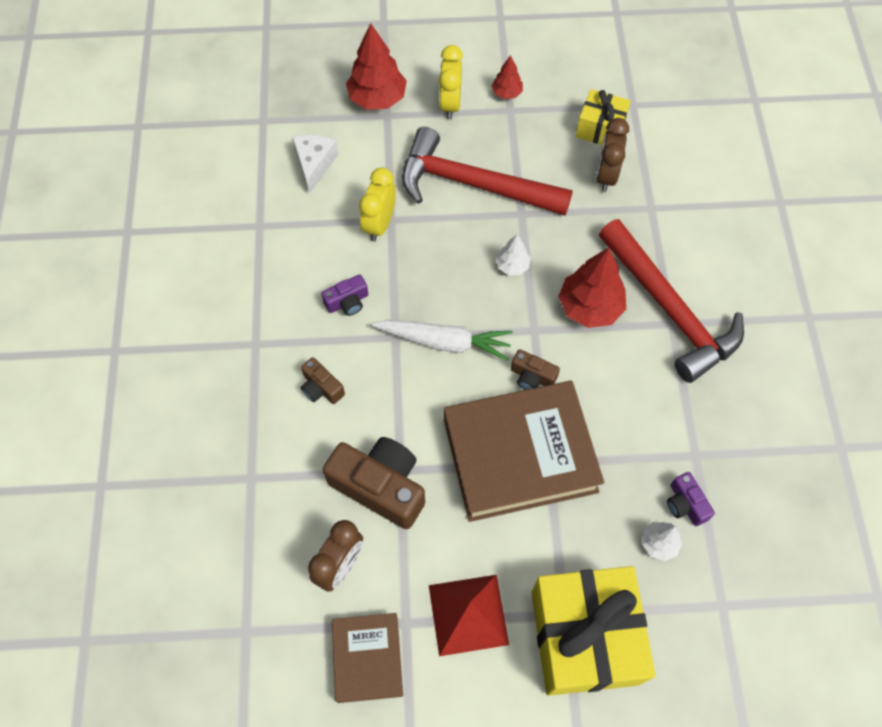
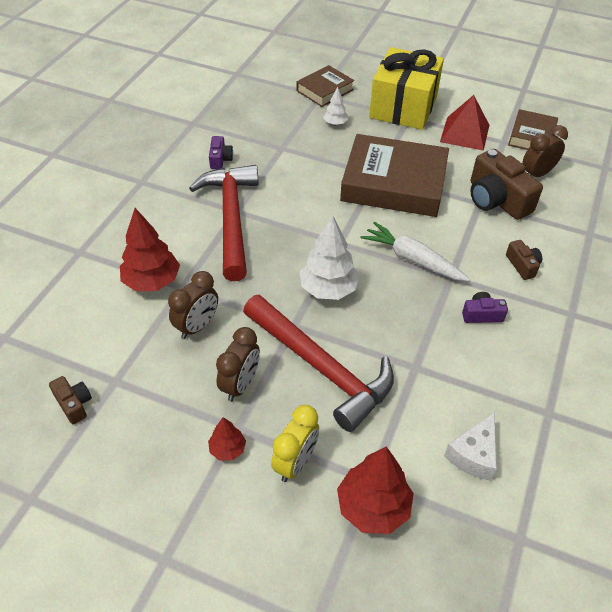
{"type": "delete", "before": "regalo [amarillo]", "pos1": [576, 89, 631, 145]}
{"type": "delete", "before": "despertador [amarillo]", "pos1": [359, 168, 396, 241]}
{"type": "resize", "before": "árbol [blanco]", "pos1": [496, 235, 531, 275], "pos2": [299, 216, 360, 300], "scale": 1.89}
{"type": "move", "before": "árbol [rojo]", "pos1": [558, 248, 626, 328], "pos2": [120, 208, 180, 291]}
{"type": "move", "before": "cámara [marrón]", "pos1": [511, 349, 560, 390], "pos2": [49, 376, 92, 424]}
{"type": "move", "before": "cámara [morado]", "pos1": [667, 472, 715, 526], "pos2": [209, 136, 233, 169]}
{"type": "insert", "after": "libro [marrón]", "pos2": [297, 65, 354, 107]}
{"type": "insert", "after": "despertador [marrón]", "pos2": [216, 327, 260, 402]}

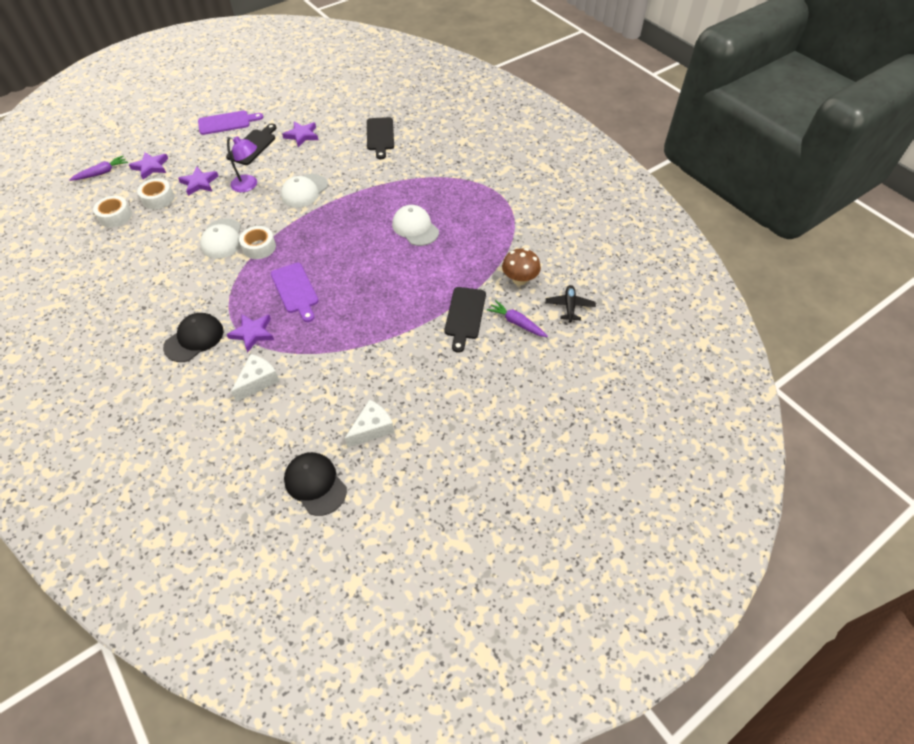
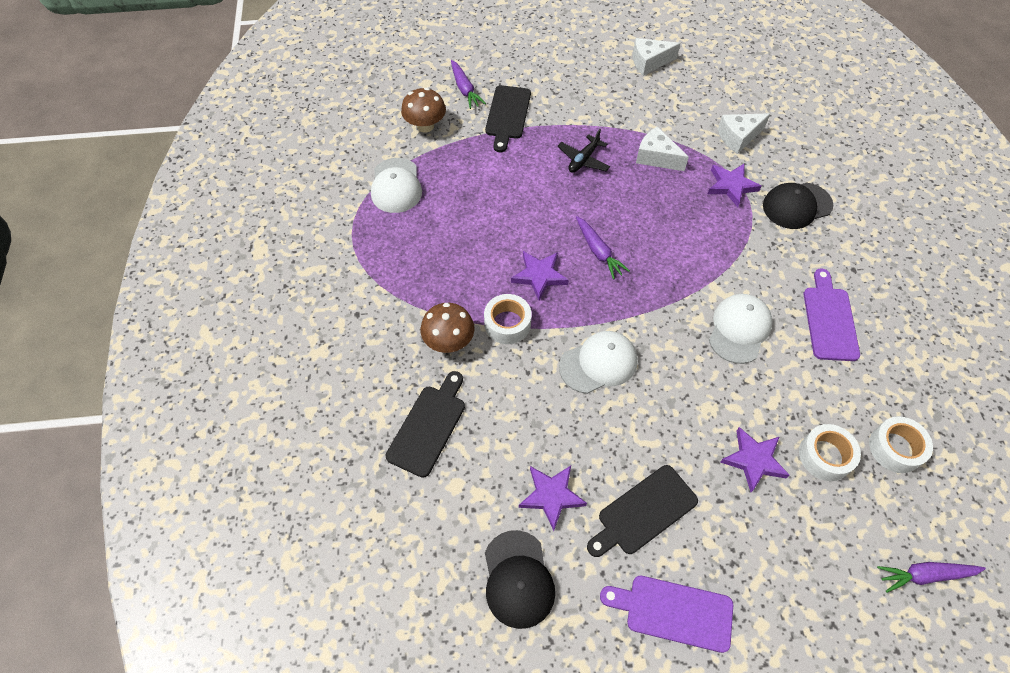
{"type": "delete", "before": "lámpara [morado]", "pos1": [227, 136, 257, 192]}
{"type": "move", "before": "estrella [morado]", "pos1": [129, 152, 168, 180], "pos2": [511, 251, 569, 300]}
{"type": "move", "before": "gorra [blanco]", "pos1": [392, 205, 439, 246], "pos2": [371, 158, 422, 213]}
{"type": "move", "before": "cinta adhesiva [blanco]", "pos1": [239, 226, 276, 259], "pos2": [484, 294, 532, 344]}
{"type": "move", "before": "tabla de cortar [morado]", "pos1": [271, 263, 319, 322], "pos2": [803, 268, 860, 361]}
{"type": "move", "before": "avión [negro]", "pos1": [545, 285, 596, 322], "pos2": [558, 129, 610, 173]}
{"type": "rotate", "before": "tabla de cortar [negro]", "pos1": [445, 287, 486, 353], "pos2": [485, 85, 531, 152], "turn": 150}
{"type": "move", "before": "gorra [negro]", "pos1": [284, 452, 347, 516], "pos2": [485, 530, 555, 629]}
{"type": "insert", "after": "queso [blanco]", "pos2": [636, 127, 689, 171]}
{"type": "insert", "after": "zanahoria [morado]", "pos2": [576, 216, 630, 280]}
{"type": "insert", "after": "seta [marrón]", "pos2": [421, 303, 475, 353]}

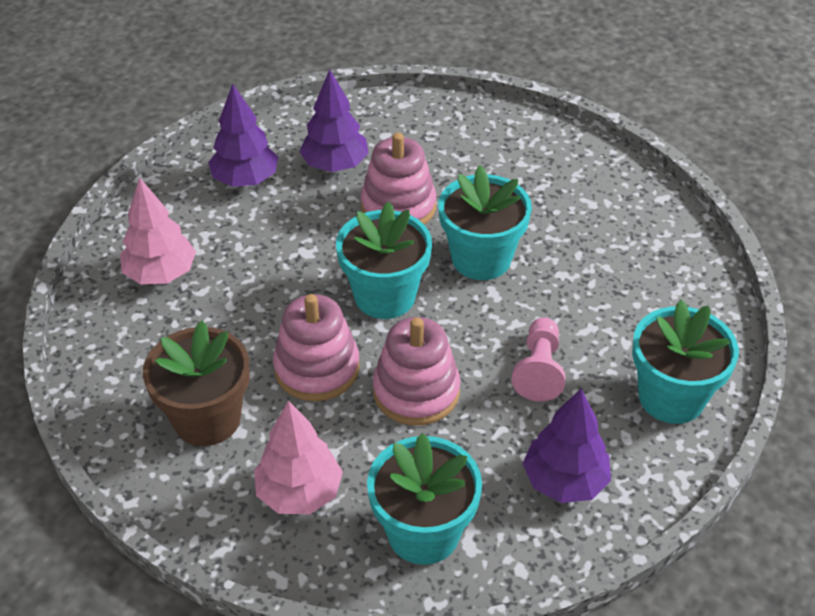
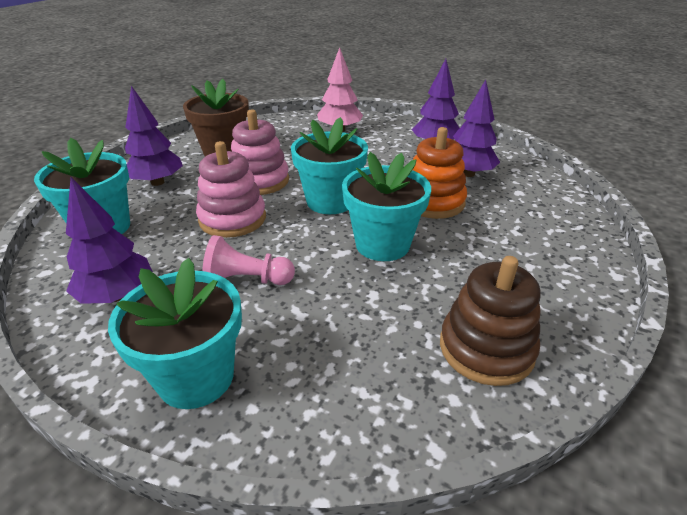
{"type": "recolor", "before": "juguete apilable [rosa]", "after": "juguete apilable [naranja]", "pos1": [361, 133, 436, 225], "pos2": [413, 127, 467, 219]}
{"type": "recolor", "before": "árbol [rosa]", "after": "árbol [morado]", "pos1": [254, 400, 343, 514], "pos2": [125, 86, 183, 186]}
{"type": "insert", "after": "juguete apilable [marrón]", "pos2": [440, 256, 541, 386]}

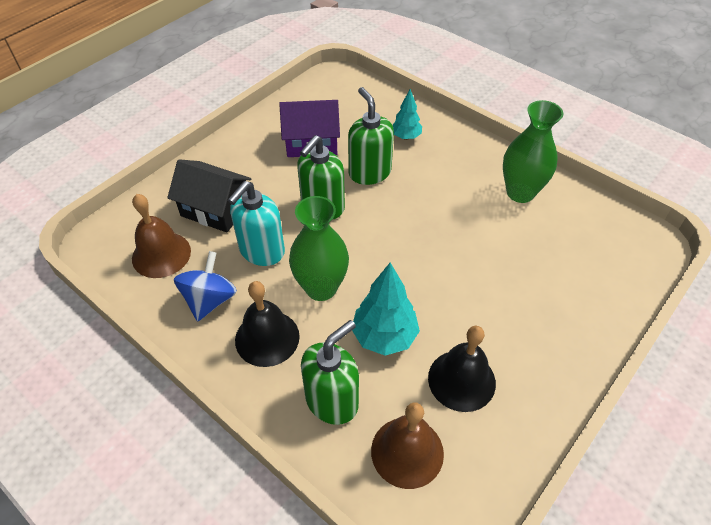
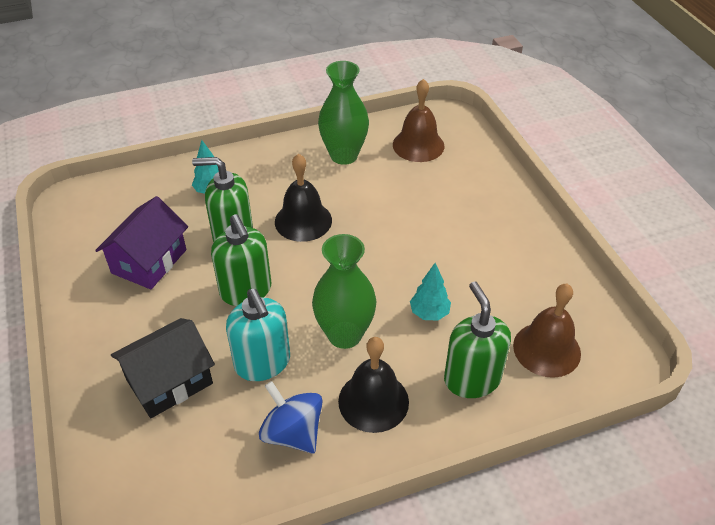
{"type": "move", "before": "campana [marrón]", "pos1": [132, 194, 191, 278], "pos2": [393, 79, 444, 162]}
{"type": "resize", "before": "árbol [turquesa]", "pos1": [352, 263, 420, 356], "pos2": [410, 263, 451, 320], "scale": 0.62}
{"type": "move", "before": "campana [negro]", "pos1": [428, 326, 496, 412], "pos2": [275, 154, 332, 242]}

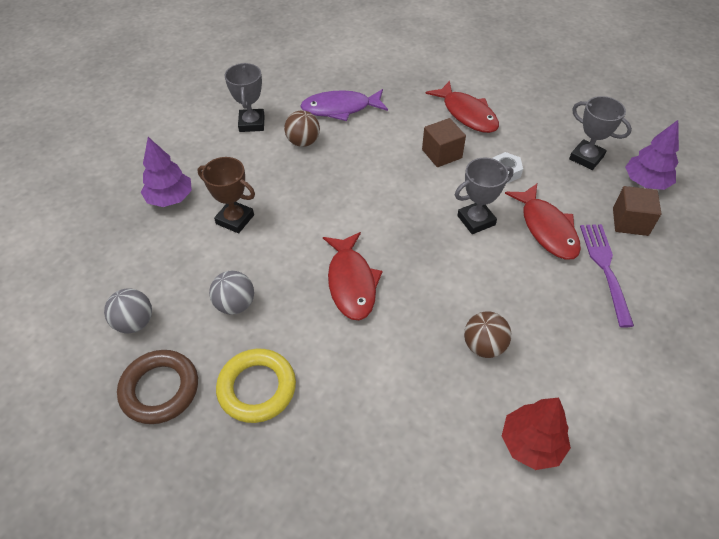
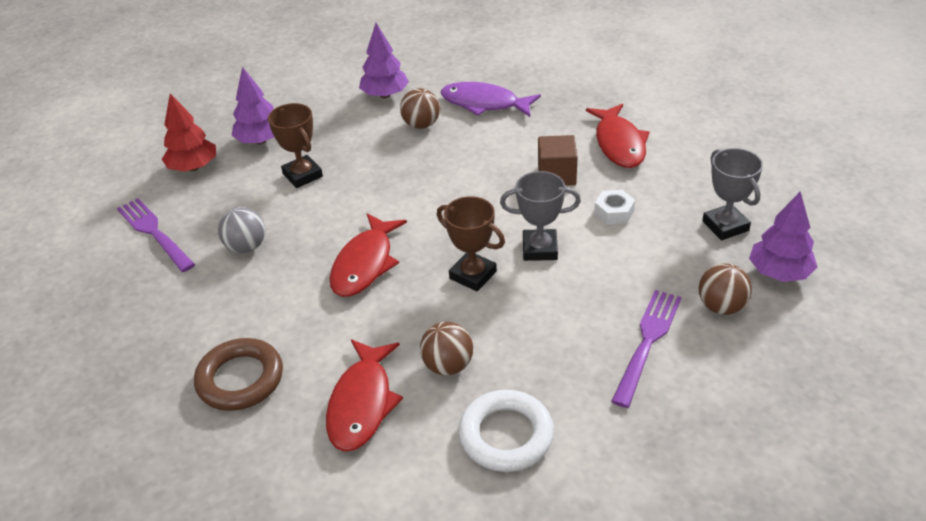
{"type": "replace", "before": "trofeo [gris]", "after": "árbol [morado]", "pos1": [225, 63, 265, 132], "pos2": [359, 23, 409, 98]}
{"type": "move", "before": "pez [rojo]", "pos1": [505, 184, 581, 260], "pos2": [326, 340, 403, 452]}
{"type": "replace", "before": "cubo [marrón]", "after": "pelota [marrón]", "pos1": [613, 186, 661, 236], "pos2": [699, 263, 752, 315]}
{"type": "replace", "before": "pelota [gris]", "after": "tenedor [morado]", "pos1": [104, 289, 152, 333], "pos2": [117, 198, 195, 272]}
{"type": "delete", "before": "anillo [amarillo]", "pos1": [216, 349, 296, 423]}
{"type": "move", "before": "anillo [marrón]", "pos1": [117, 350, 198, 424], "pos2": [194, 338, 283, 411]}
{"type": "move", "before": "árbol [rojo]", "pos1": [502, 398, 571, 470], "pos2": [162, 93, 216, 172]}
{"type": "insert", "after": "trofeo [marrón]", "pos2": [437, 196, 505, 291]}
{"type": "insert", "after": "anillo [blanco]", "pos2": [459, 390, 554, 472]}

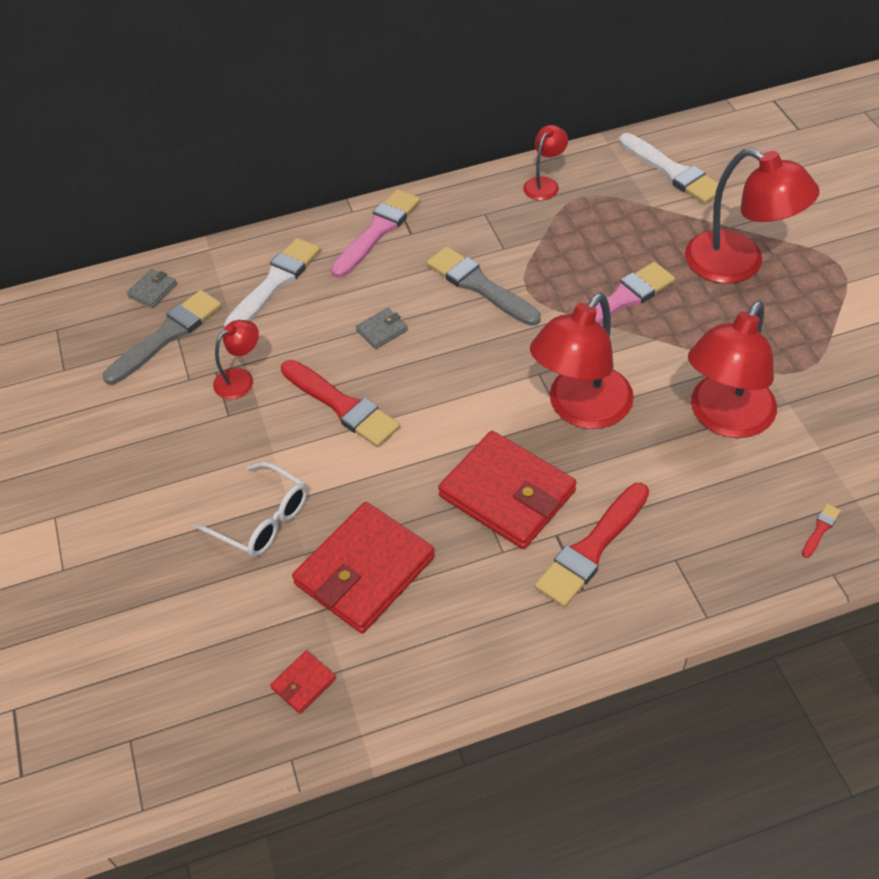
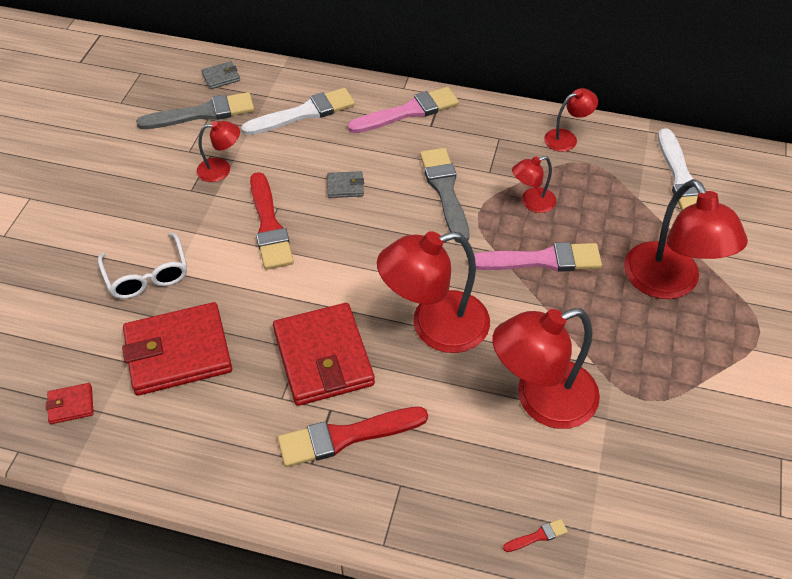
{"type": "insert", "after": "lámpara [rojo]", "pos2": [512, 156, 556, 213]}

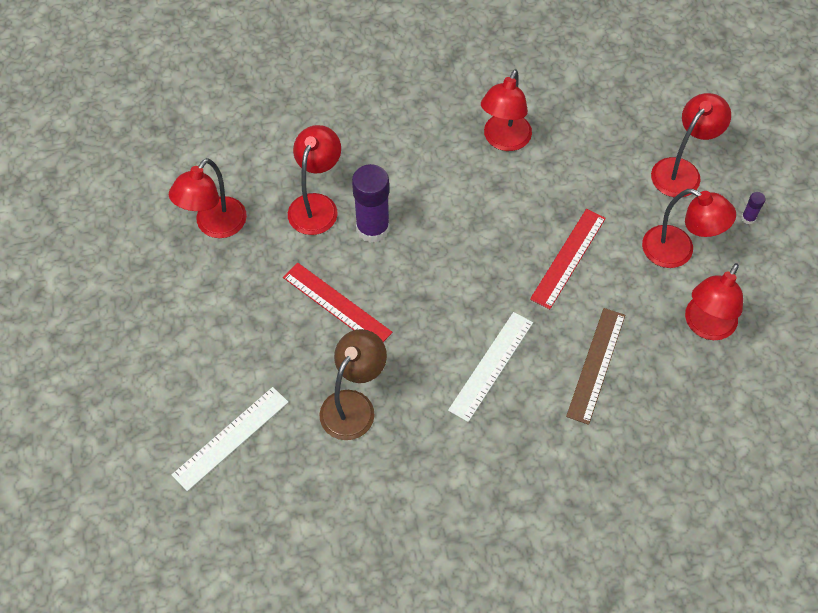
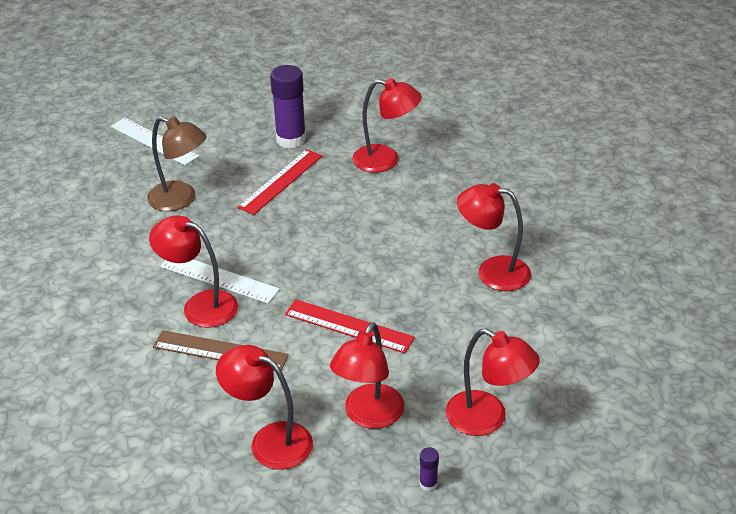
{"type": "move", "before": "lámpara [rojo]", "pos1": [169, 158, 247, 238], "pos2": [149, 216, 238, 327]}
{"type": "move", "before": "barra de pegamento [morado]", "pos1": [352, 164, 390, 243], "pos2": [270, 65, 306, 148]}

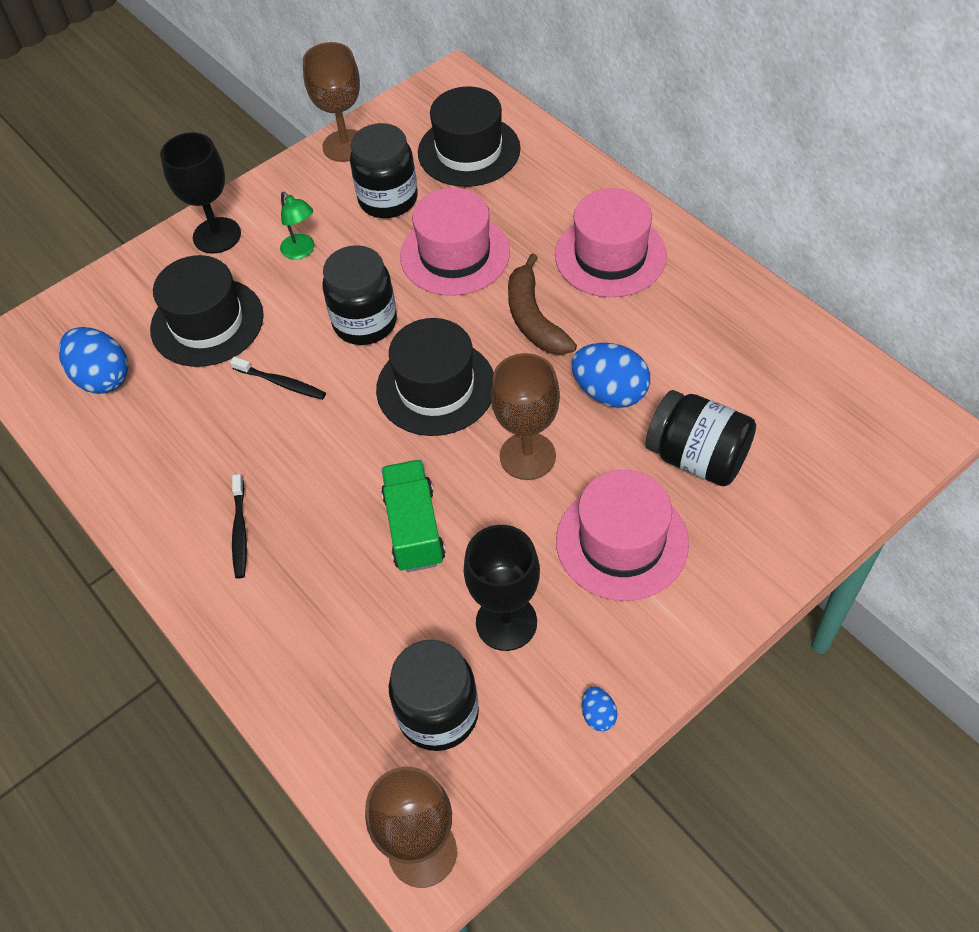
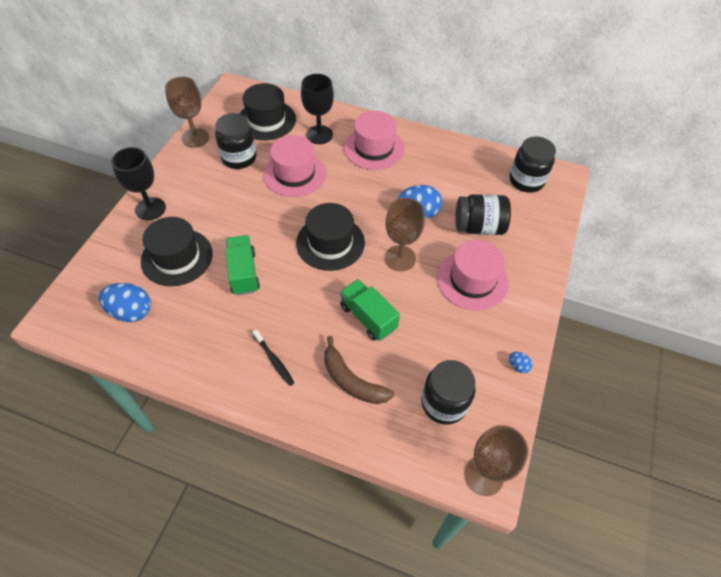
{"type": "delete", "before": "lámpara [verde]", "pos1": [280, 192, 314, 259]}
{"type": "move", "before": "tarro [negro]", "pos1": [322, 245, 397, 345], "pos2": [510, 136, 556, 193]}
{"type": "move", "before": "plátano [marrón]", "pos1": [508, 254, 577, 355], "pos2": [324, 336, 394, 404]}
{"type": "replace", "before": "cepillo de dientes [negro]", "after": "camión [verde]", "pos1": [230, 357, 326, 400], "pos2": [225, 235, 260, 296]}
{"type": "move", "before": "copa [negro]", "pos1": [464, 525, 540, 651], "pos2": [301, 74, 334, 144]}

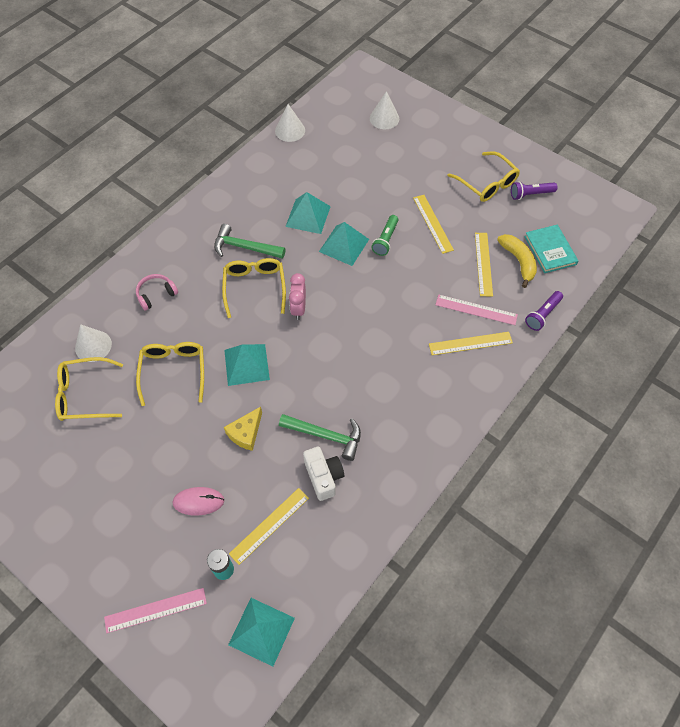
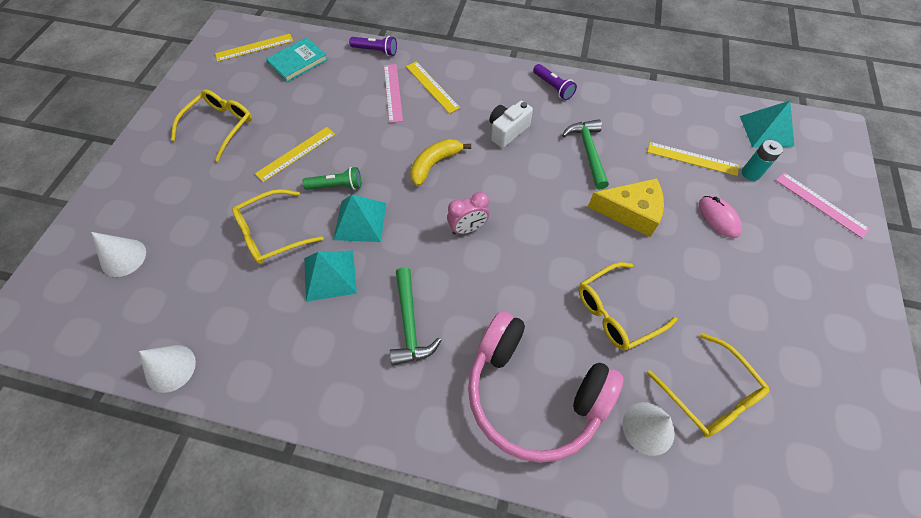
{"type": "move", "before": "lámpara de mano [morado]", "pos1": [511, 181, 557, 200], "pos2": [533, 64, 577, 100]}
{"type": "move", "before": "regla [amarillo]", "pos1": [475, 233, 493, 297], "pos2": [215, 34, 293, 62]}
{"type": "move", "before": "plátano [amarillo]", "pos1": [497, 234, 537, 288], "pos2": [410, 139, 471, 186]}
{"type": "move", "before": "gafas [amarillo]", "pos1": [222, 258, 286, 318], "pos2": [232, 189, 324, 264]}
{"type": "resize", "before": "auriculares [rosa]", "pos1": [136, 274, 178, 310], "pos2": [468, 311, 624, 463], "scale": 2.47}
{"type": "delete", "before": "pirámide [turquesa]", "pos1": [224, 344, 270, 386]}
{"type": "resize", "before": "queso [amarillo]", "pos1": [224, 407, 262, 451], "pos2": [588, 178, 664, 237], "scale": 1.5}
{"type": "move", "before": "cámara [blanco]", "pos1": [303, 446, 344, 501], "pos2": [489, 101, 533, 148]}

